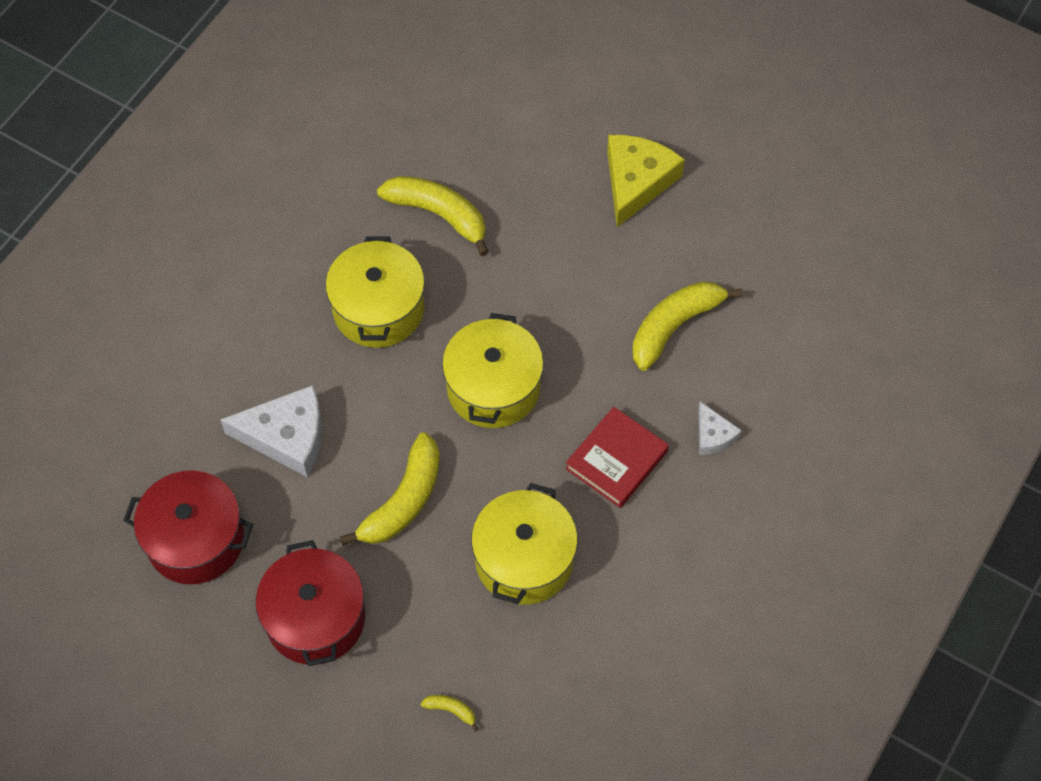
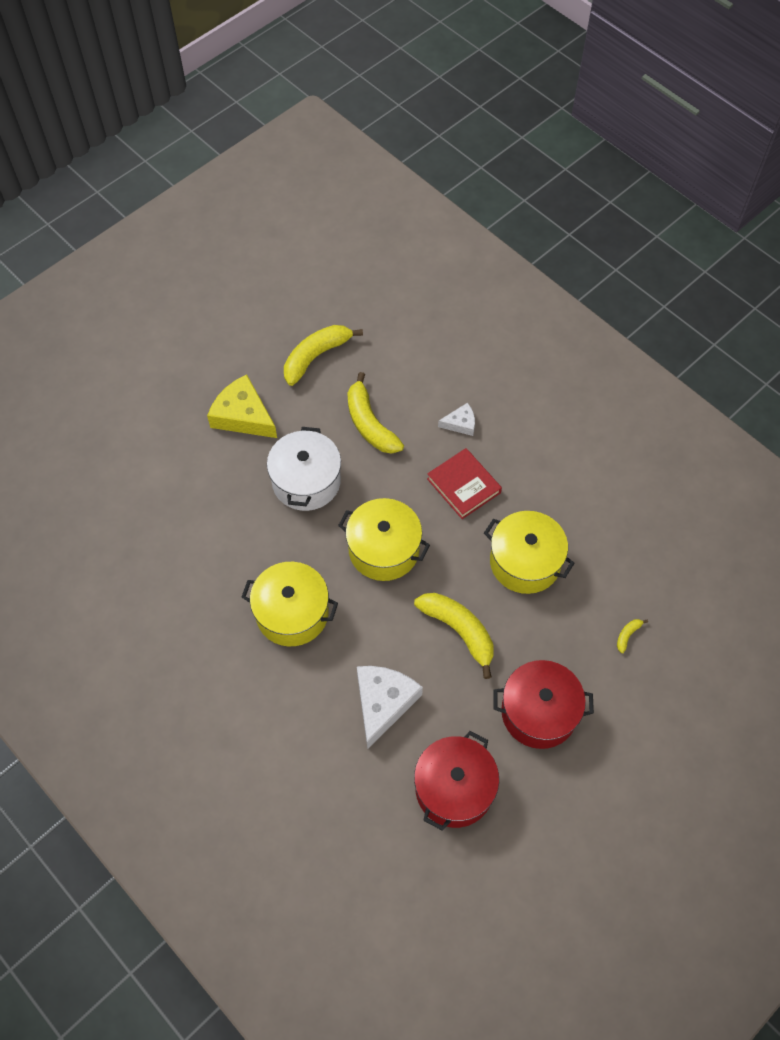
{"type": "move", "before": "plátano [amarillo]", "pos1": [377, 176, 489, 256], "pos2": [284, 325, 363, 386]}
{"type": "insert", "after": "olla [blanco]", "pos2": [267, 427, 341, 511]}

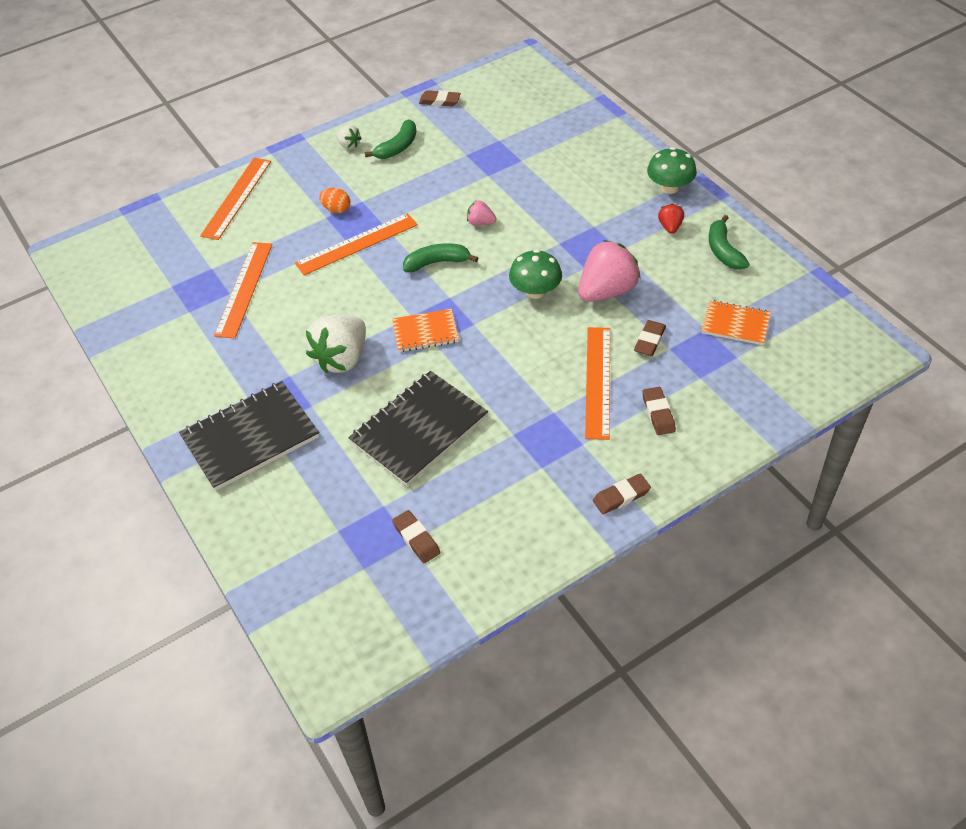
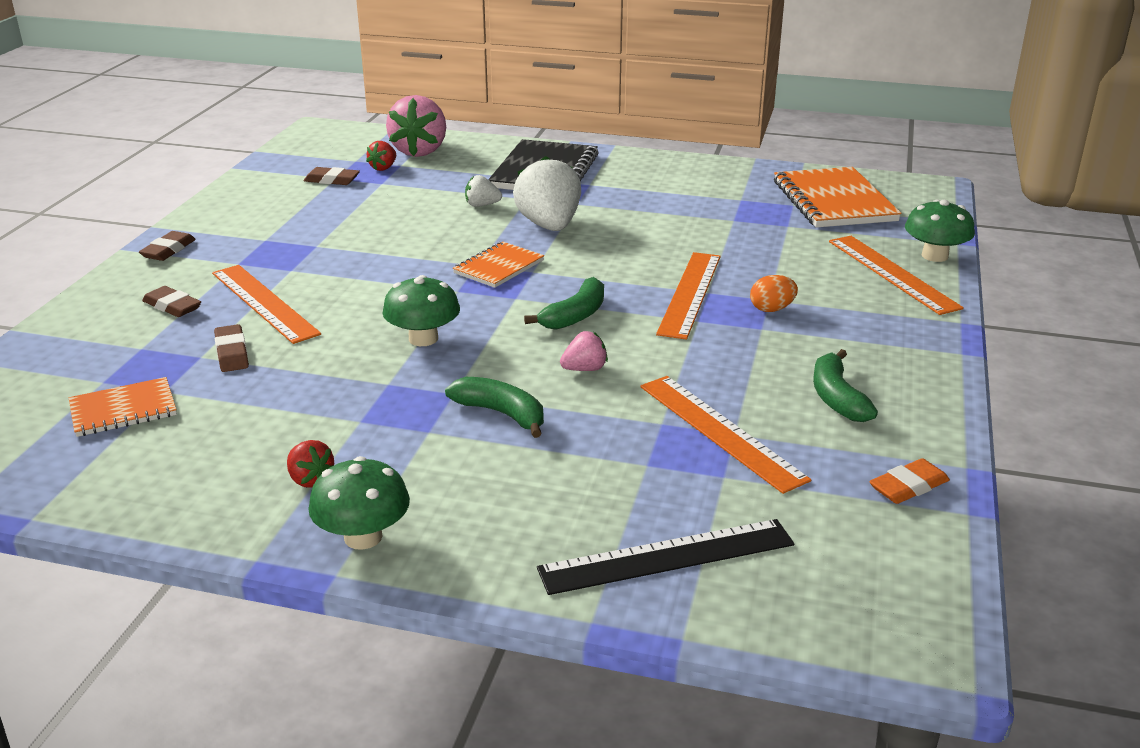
{"type": "recolor", "before": "goma de borrar [marrón]", "after": "goma de borrar [naranja]", "pos1": [419, 90, 461, 106], "pos2": [869, 458, 950, 504]}
{"type": "move", "before": "fresa [blanco]", "pos1": [336, 125, 362, 149], "pos2": [465, 175, 502, 207]}
{"type": "move", "before": "plátano [verde]", "pos1": [709, 215, 749, 270], "pos2": [445, 377, 544, 438]}
{"type": "move", "before": "fresa [rosa]", "pos1": [578, 240, 641, 302], "pos2": [386, 95, 446, 157]}
{"type": "move", "before": "regla [naranja]", "pos1": [214, 242, 272, 339], "pos2": [640, 376, 811, 494]}
{"type": "delete", "before": "cuaderno [negro]", "pos1": [348, 371, 488, 486]}
{"type": "insert", "after": "fresa [rojo]", "pos2": [366, 141, 396, 171]}
{"type": "insert", "after": "cuaderno [naranja]", "pos2": [774, 167, 901, 228]}
{"type": "insert", "after": "seta [verde]", "pos2": [905, 199, 975, 262]}
{"type": "insert", "after": "regla [negro]", "pos2": [537, 519, 794, 595]}

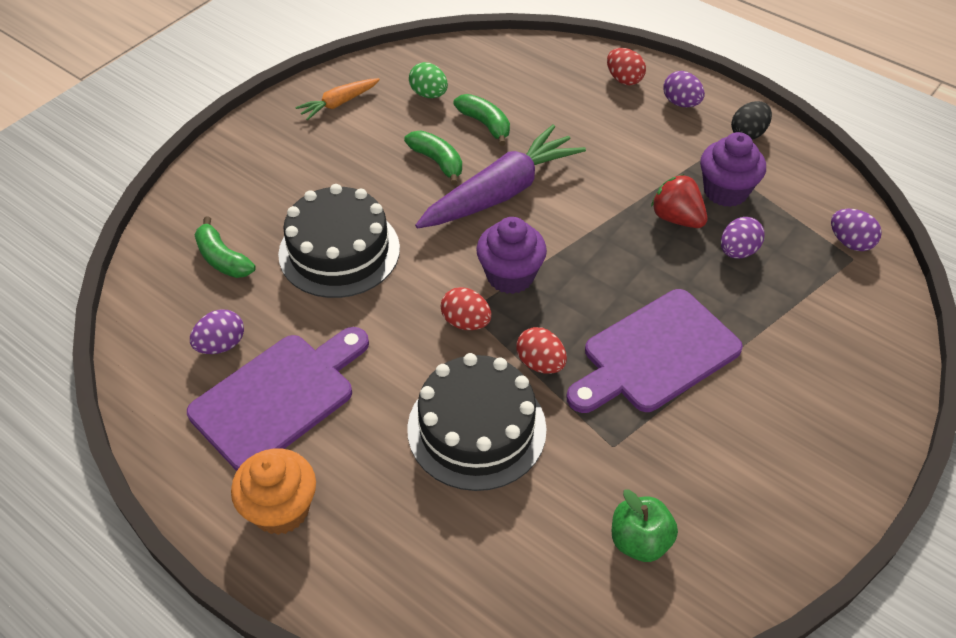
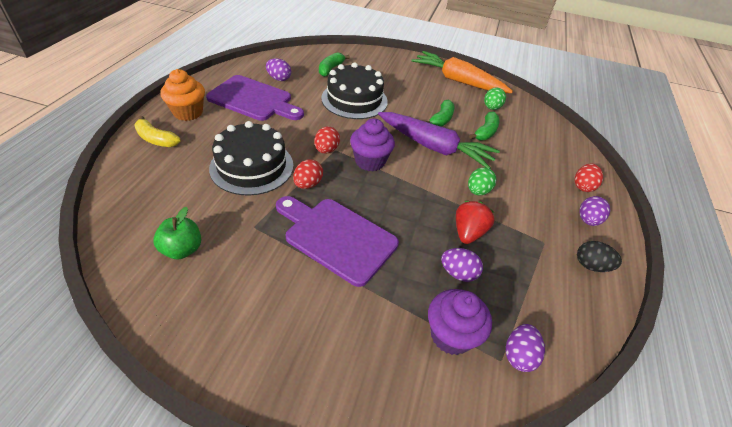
{"type": "resize", "before": "zanahoria [naranja]", "pos1": [296, 78, 380, 120], "pos2": [412, 51, 513, 93], "scale": 2.0}
{"type": "move", "before": "magdalena [morado]", "pos1": [700, 132, 766, 207], "pos2": [428, 289, 492, 355]}
{"type": "insert", "after": "plátano [amarillo]", "pos2": [134, 116, 181, 147]}
{"type": "insert", "after": "huevo [verde]", "pos2": [468, 167, 496, 196]}

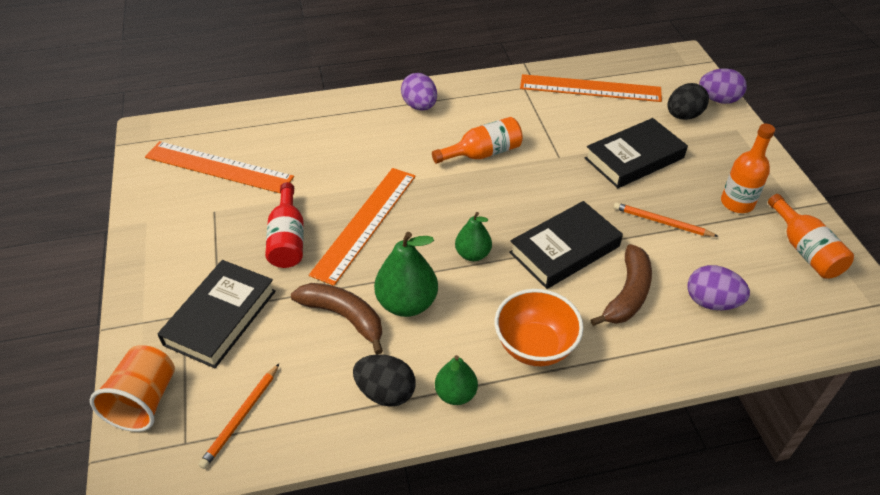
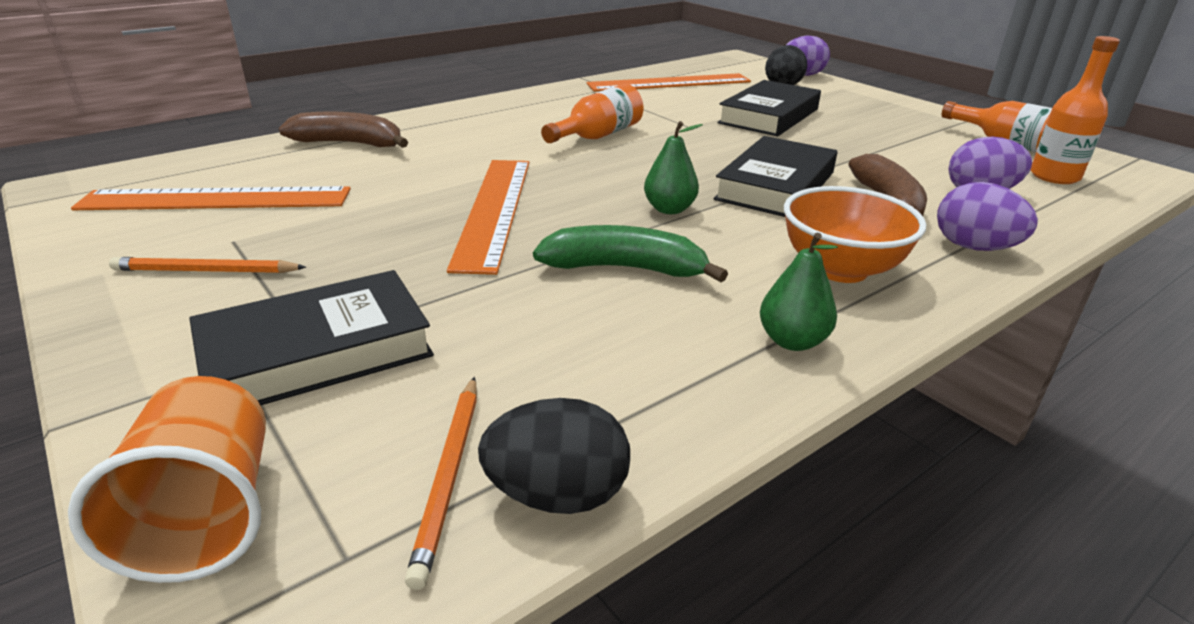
{"type": "move", "before": "huevo [morado]", "pos1": [401, 73, 437, 111], "pos2": [937, 182, 1038, 251]}
{"type": "move", "before": "botella [naranja]", "pos1": [721, 124, 775, 213], "pos2": [1031, 36, 1120, 184]}
{"type": "delete", "before": "botella [rojo]", "pos1": [265, 182, 304, 268]}
{"type": "move", "before": "lápiz [naranja]", "pos1": [613, 202, 719, 237], "pos2": [109, 257, 306, 273]}
{"type": "replace", "before": "pera [verde]", "after": "plátano [verde]", "pos1": [374, 232, 438, 317], "pos2": [533, 225, 728, 282]}
{"type": "rotate", "before": "libro [negro]", "pos1": [157, 260, 276, 368], "pos2": [189, 270, 434, 406], "turn": 60}
{"type": "move", "before": "plátano [marrón]", "pos1": [291, 283, 383, 354], "pos2": [279, 112, 408, 148]}
{"type": "move", "before": "huevo [negro]", "pos1": [353, 354, 416, 407], "pos2": [478, 398, 630, 514]}

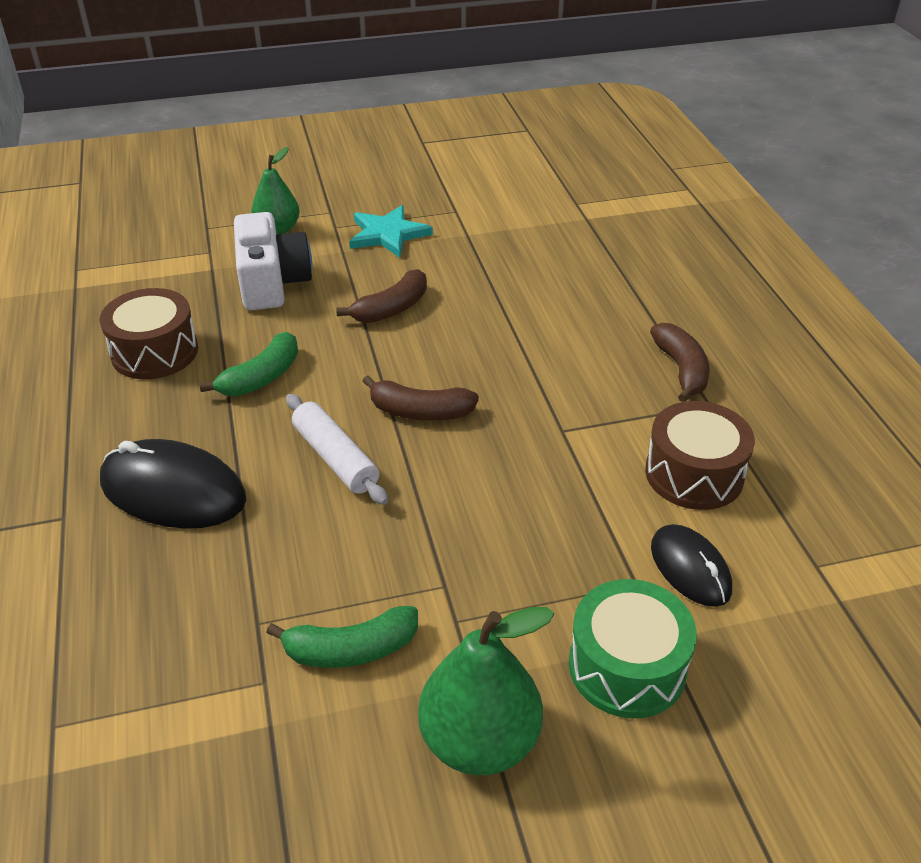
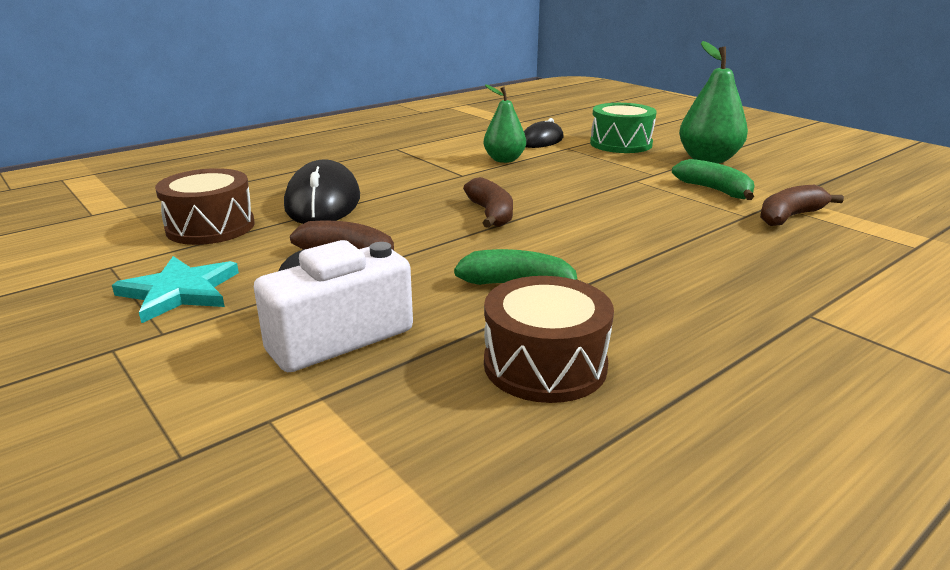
{"type": "move", "before": "pera [verde]", "pos1": [251, 147, 300, 234], "pos2": [484, 84, 526, 163]}
{"type": "move", "before": "plátano [marrón]", "pos1": [650, 323, 710, 402], "pos2": [760, 185, 844, 226]}
{"type": "delete", "before": "rodillo [blanco]", "pos1": [286, 394, 388, 505]}
{"type": "move", "before": "tambor [marrón]", "pos1": [645, 401, 755, 510], "pos2": [155, 168, 254, 245]}
{"type": "move", "before": "ratón [negro]", "pos1": [100, 439, 246, 529], "pos2": [284, 159, 360, 224]}

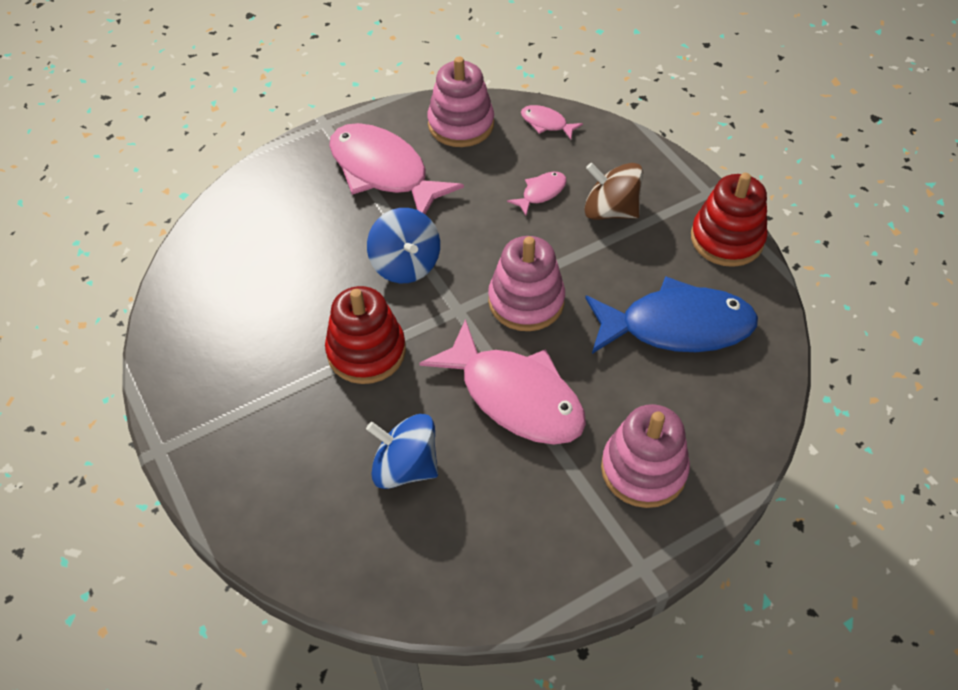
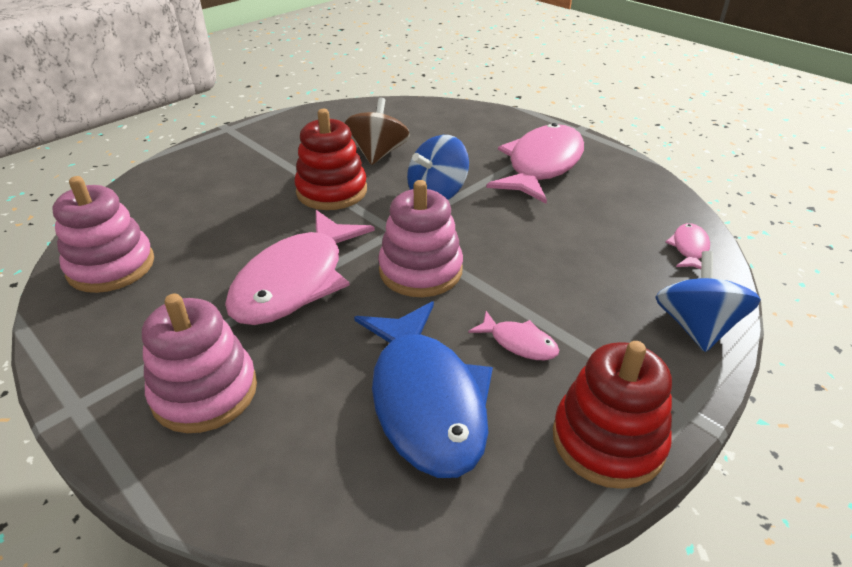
{"type": "move", "before": "juguete apilable [rosa]", "pos1": [427, 57, 494, 147], "pos2": [52, 176, 154, 293]}
{"type": "move", "before": "peonza [marrón]", "pos1": [584, 163, 643, 220], "pos2": [345, 98, 410, 165]}
{"type": "move", "before": "pez [rosa]", "pos1": [507, 172, 567, 216], "pos2": [468, 311, 559, 360]}
{"type": "move", "before": "peonza [azul]", "pos1": [366, 414, 438, 489], "pos2": [655, 251, 761, 352]}

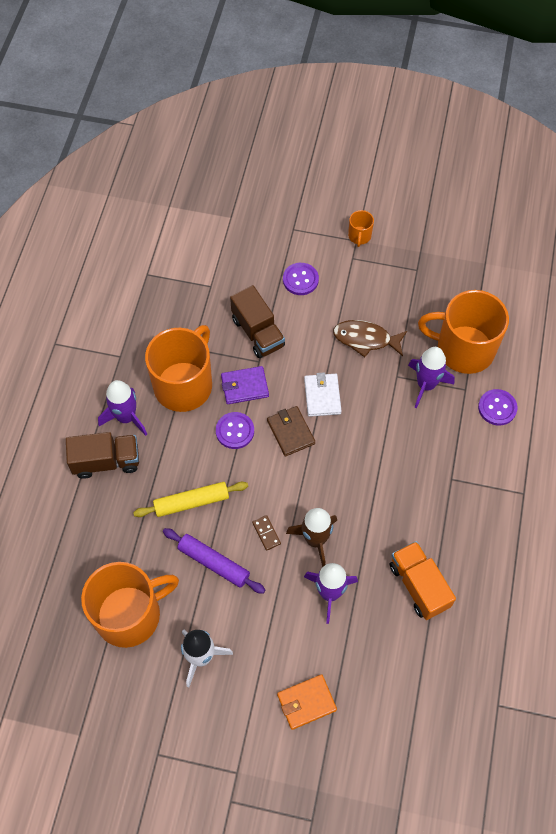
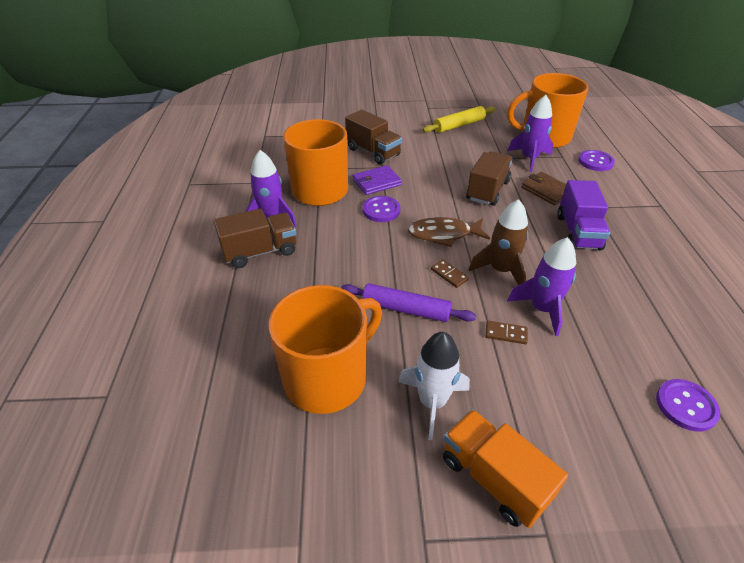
{"type": "delete", "before": "taza [naranja]", "pos1": [348, 210, 374, 247]}
{"type": "move", "before": "botón [morado]", "pos1": [283, 263, 319, 295], "pos2": [656, 379, 720, 432]}
{"type": "move", "before": "pez [marrón]", "pos1": [333, 320, 407, 357], "pos2": [408, 217, 490, 247]}
{"type": "delete", "before": "cartera [blanco]", "pos1": [304, 372, 342, 417]}
{"type": "move", "before": "cartera [marrón]", "pos1": [267, 406, 315, 456], "pos2": [521, 172, 566, 205]}
{"type": "move", "before": "rodillo [amarillo]", "pos1": [133, 482, 248, 517], "pos2": [423, 106, 495, 133]}
{"type": "move", "before": "camión [naranja]", "pos1": [390, 541, 456, 620], "pos2": [443, 409, 568, 528]}
{"type": "delete", "before": "cartera [naranja]", "pos1": [277, 674, 337, 730]}
{"type": "insert", "after": "camión [marrón]", "pos2": [466, 151, 513, 206]}
{"type": "insert", "after": "camión [morado]", "pos2": [557, 180, 610, 250]}
{"type": "insert", "after": "ficha de dominó [marrón]", "pos2": [485, 321, 528, 344]}

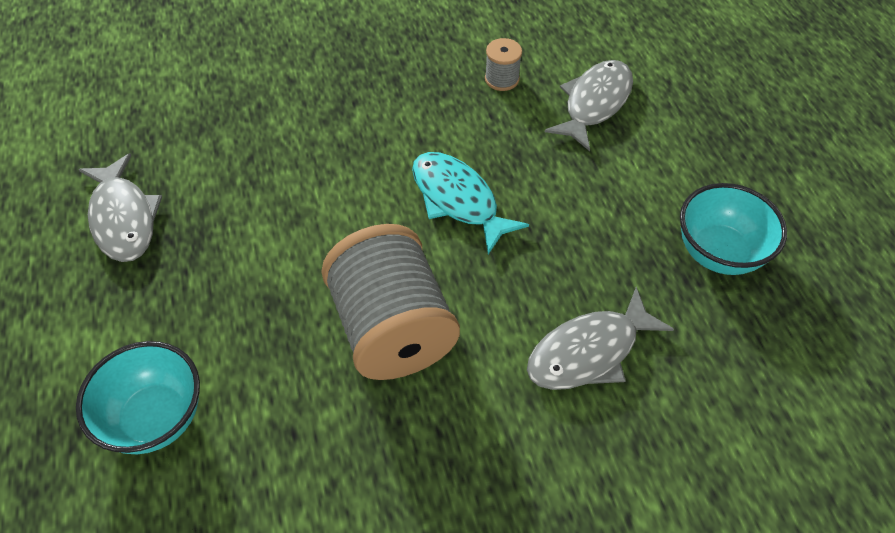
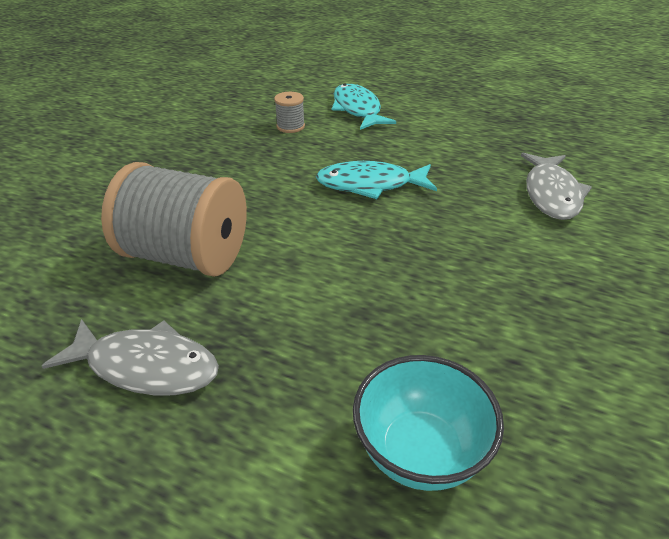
{"type": "recolor", "before": "pez [gris]", "after": "pez [turquesa]", "pos1": [545, 60, 633, 151], "pos2": [331, 84, 396, 130]}
{"type": "delete", "before": "cuenco [turquesa]", "pos1": [680, 183, 787, 275]}
{"type": "move", "before": "carrete [gris]", "pos1": [321, 224, 460, 380], "pos2": [101, 162, 247, 277]}

